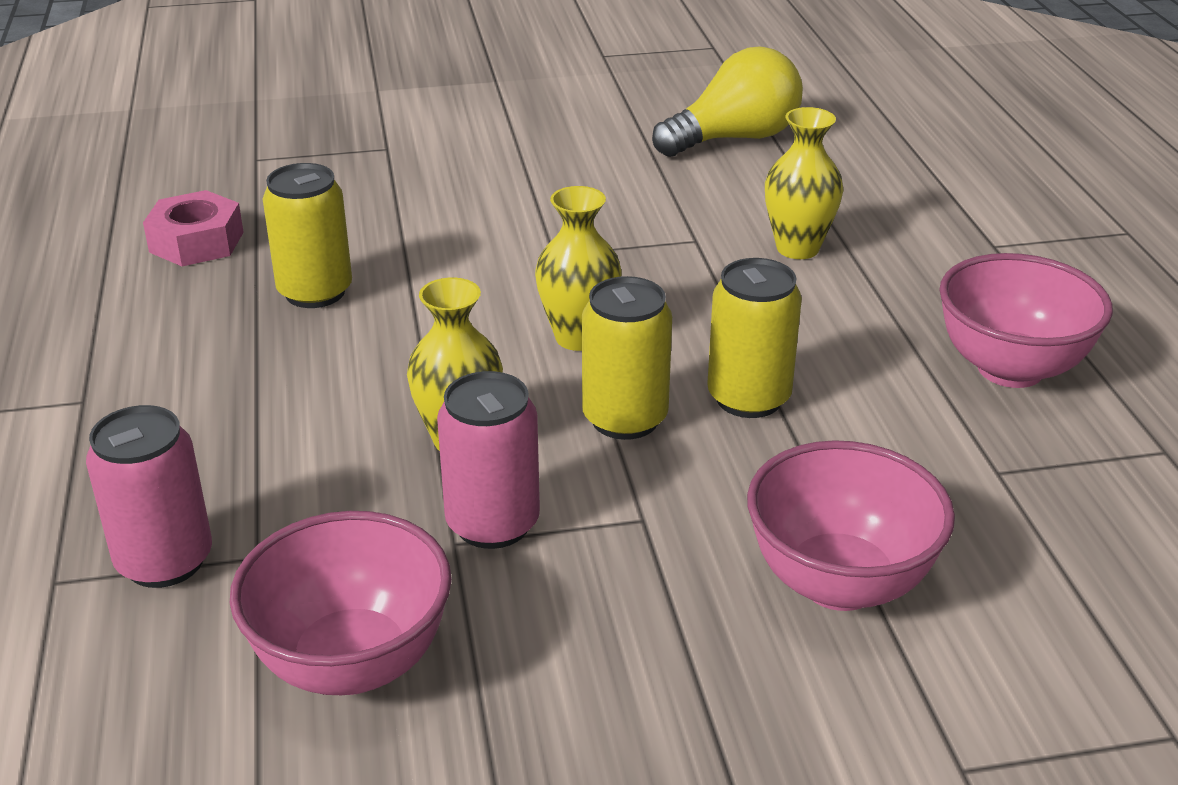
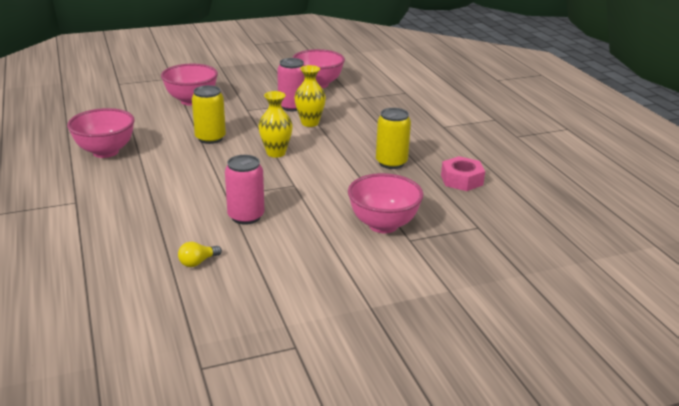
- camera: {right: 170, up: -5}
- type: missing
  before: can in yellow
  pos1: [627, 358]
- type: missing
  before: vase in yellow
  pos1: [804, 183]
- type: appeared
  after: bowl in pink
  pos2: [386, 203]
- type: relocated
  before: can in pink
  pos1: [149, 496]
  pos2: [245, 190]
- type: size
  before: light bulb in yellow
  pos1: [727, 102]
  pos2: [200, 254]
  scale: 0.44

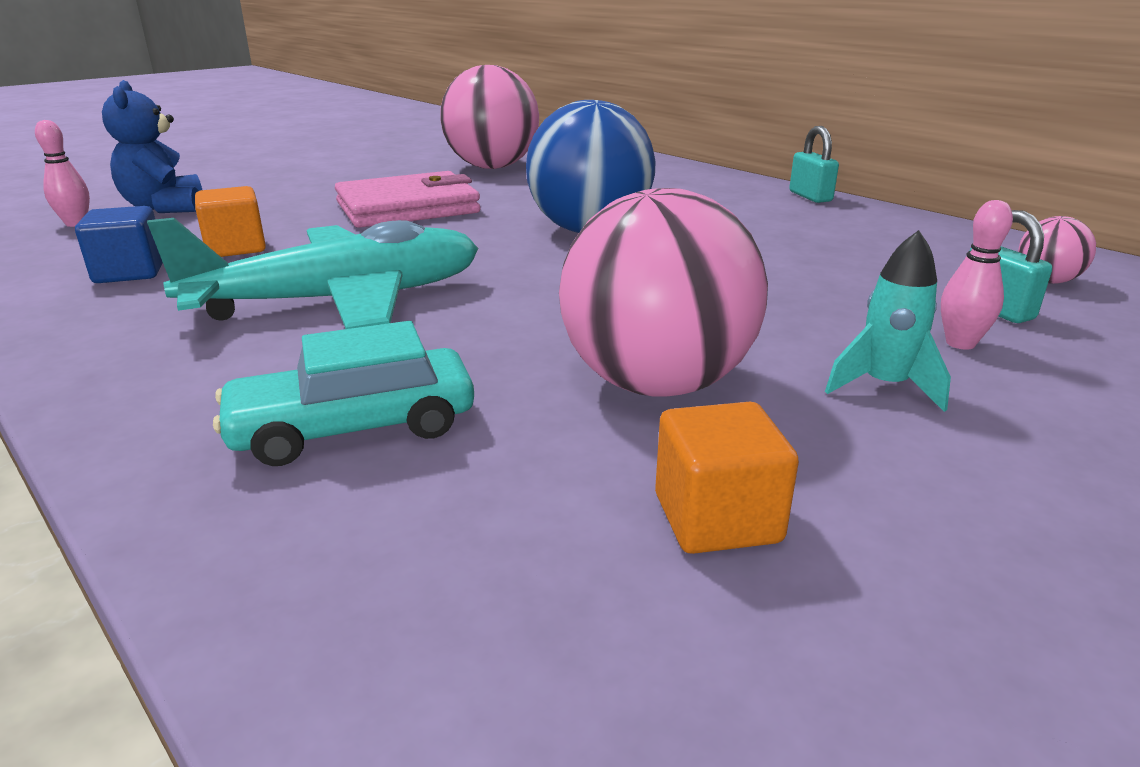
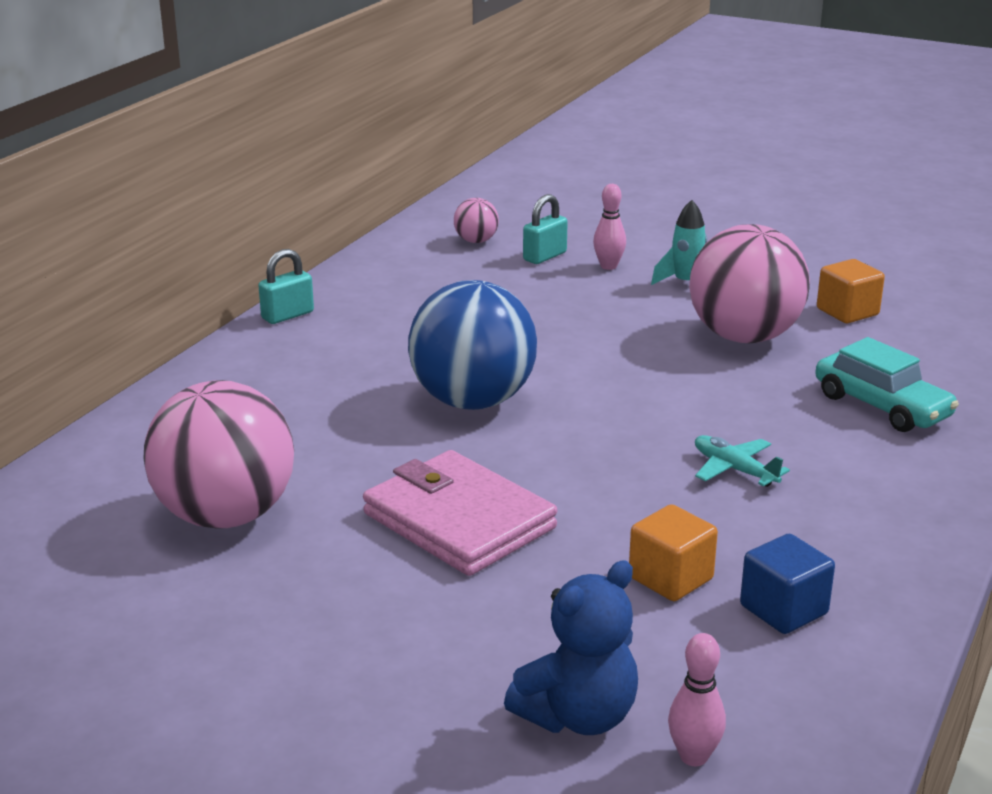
- camera: {right: -110, up: 0}
- type: size
  before: plane in turquoise
  pos1: [313, 273]
  pos2: [742, 461]
  scale: 0.41

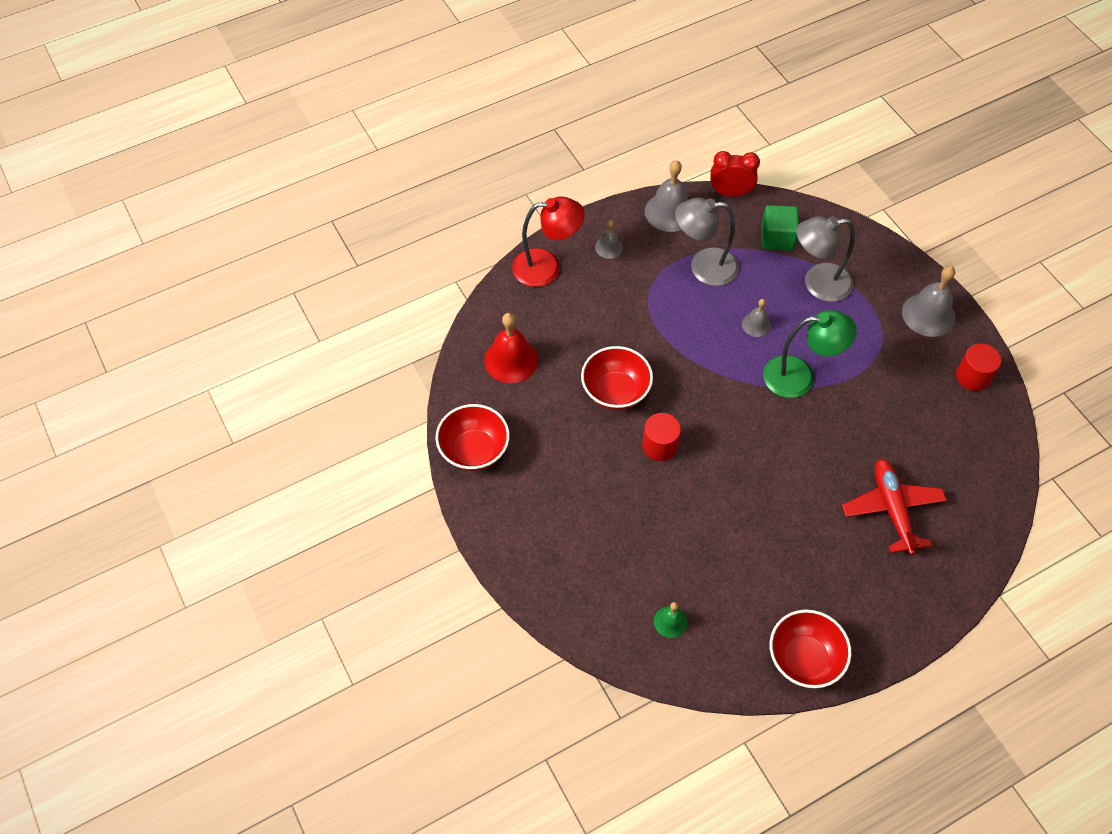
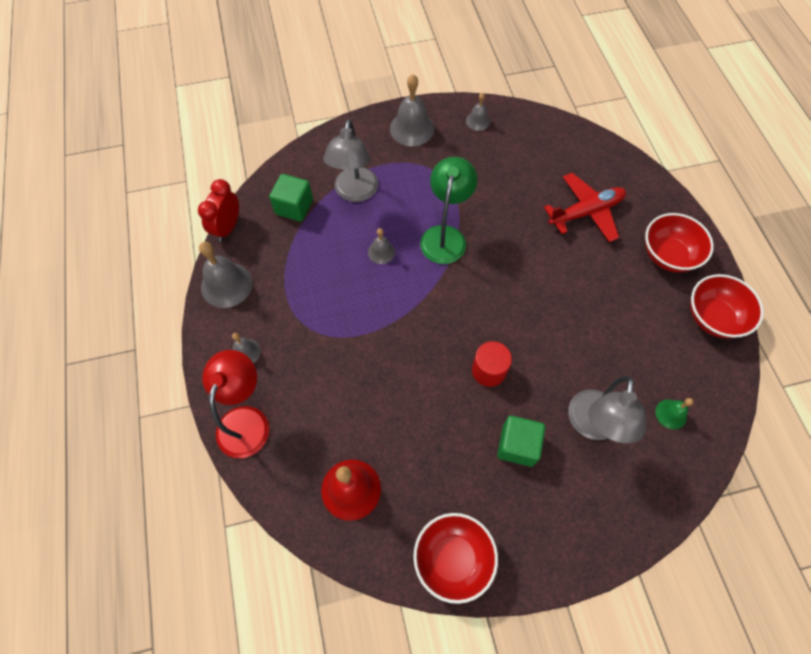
- camera: {right: -75, up: 5}
- type: appeared
  after: cube in green
  pos2: [521, 441]
- type: relocated
  before: bowl in red
  pos1: [617, 378]
  pos2: [679, 242]
- type: relocated
  before: lamp in grey
  pos1: [707, 242]
  pos2: [607, 410]
- type: exchanged
  before: cylinder in red
  after: bell in grey
  pos1: [978, 367]
  pos2: [478, 112]
- type: spun
  before: plane in red
  pos1: [894, 507]
  pos2: [585, 207]
  turn: 150

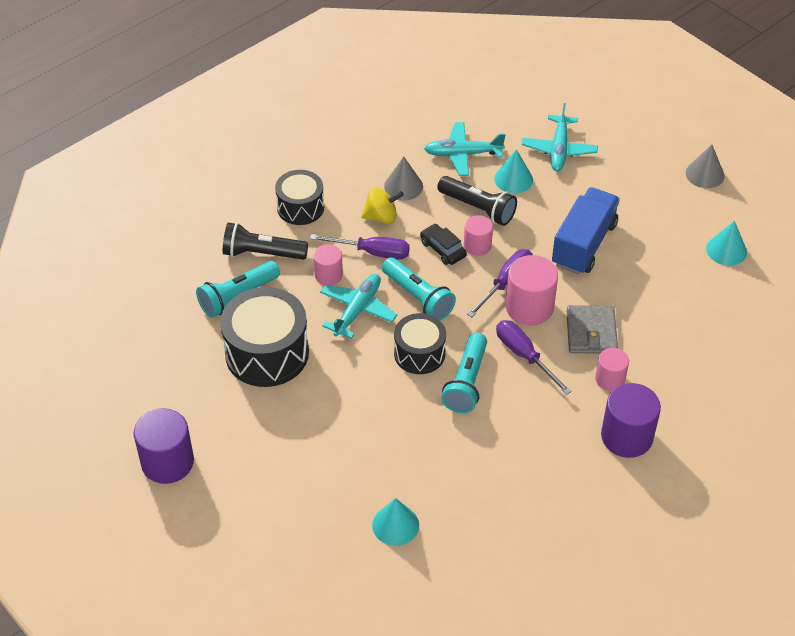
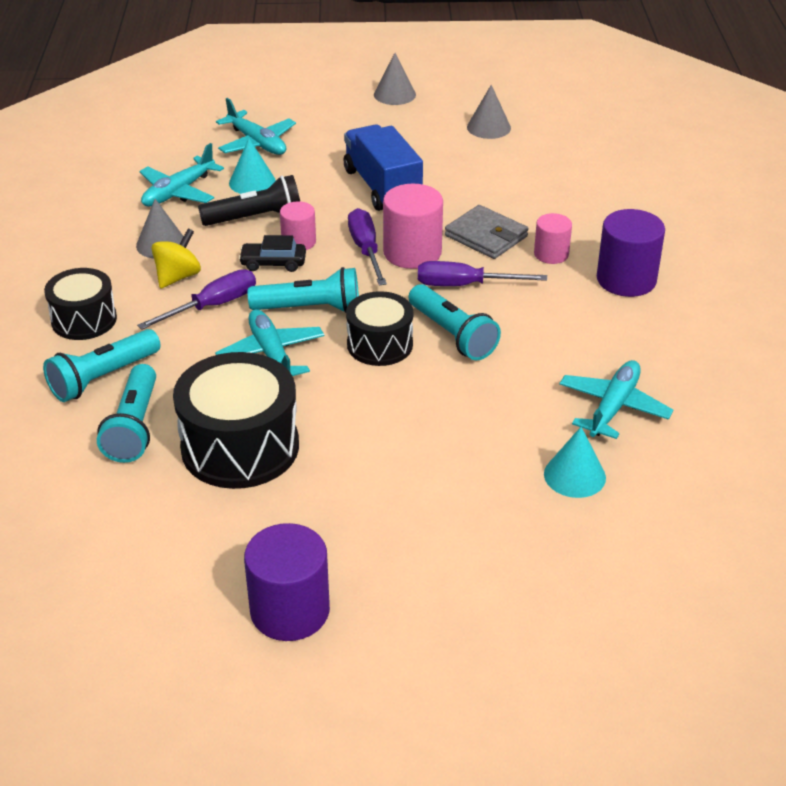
- camera: {right: -50, up: -10}
- type: missing
  before: cylinder in pink
  pos1: [328, 264]
- type: appeared
  after: plane in turquoise
  pos2: [616, 399]
- type: colour
  before: flashlight in black
  after: flashlight in turquoise
  pos1: [265, 241]
  pos2: [101, 365]
- type: colour
  before: cone in turquoise
  after: cone in grey
  pos1: [726, 243]
  pos2: [489, 112]

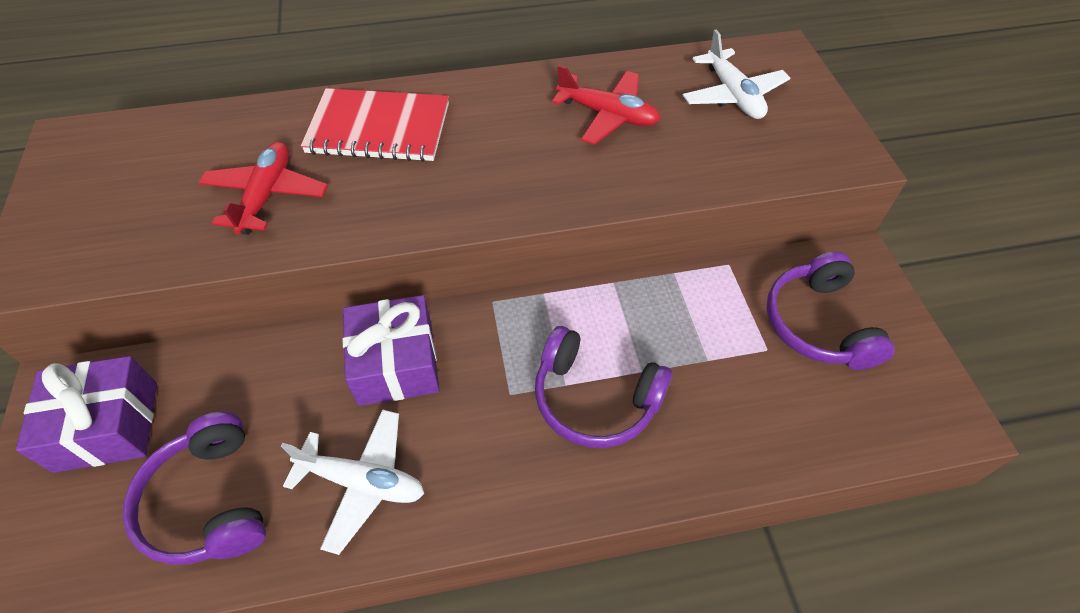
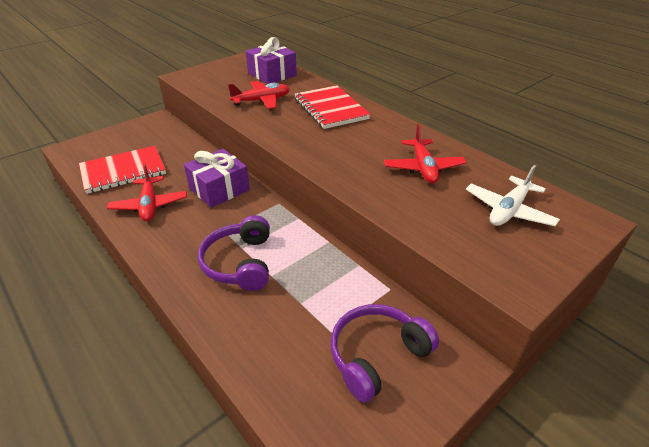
- camera: {right: 60, up: -15}
- type: relocated
  before: gift in purple
  pos1: [86, 414]
  pos2: [271, 60]
- type: exchanged
  before: headphones in purple
  after: notebook in red
  pos1: [194, 488]
  pos2: [122, 170]
- type: colour
  before: plane in white
  after: plane in red
  pos1: [352, 482]
  pos2: [147, 192]

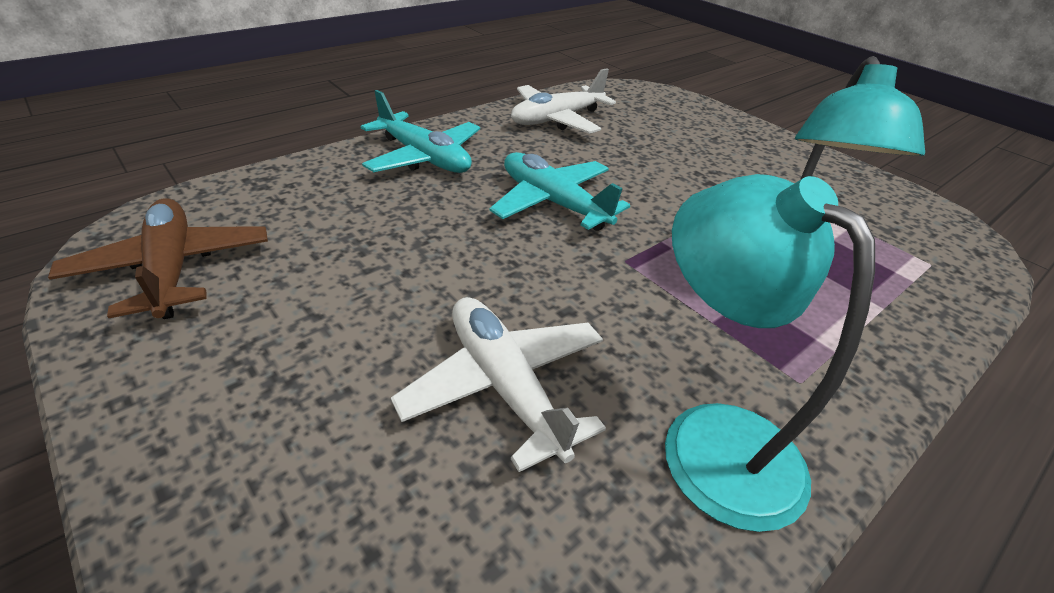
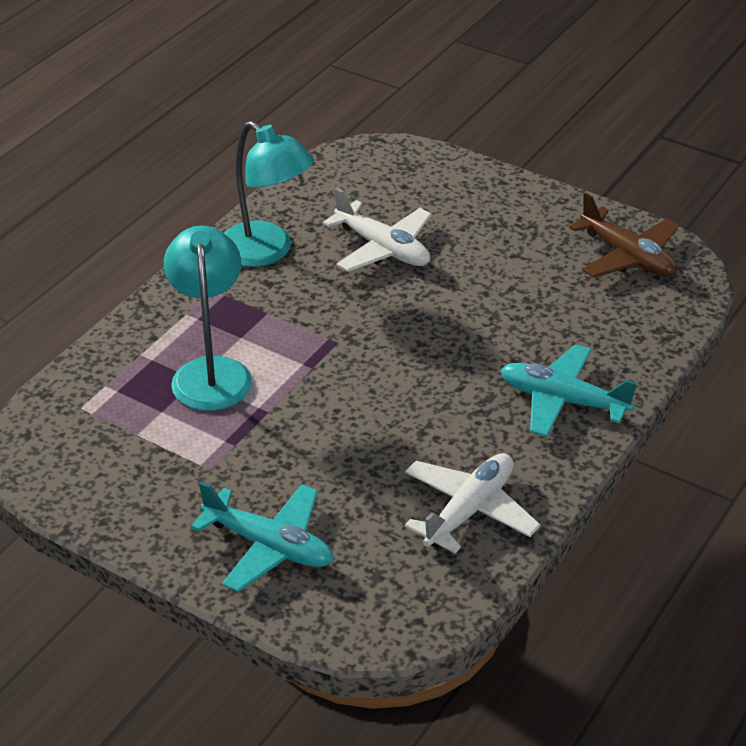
- camera: {right: 165, up: 0}
- type: relocated
  before: plane in turquoise
  pos1: [559, 191]
  pos2: [262, 536]

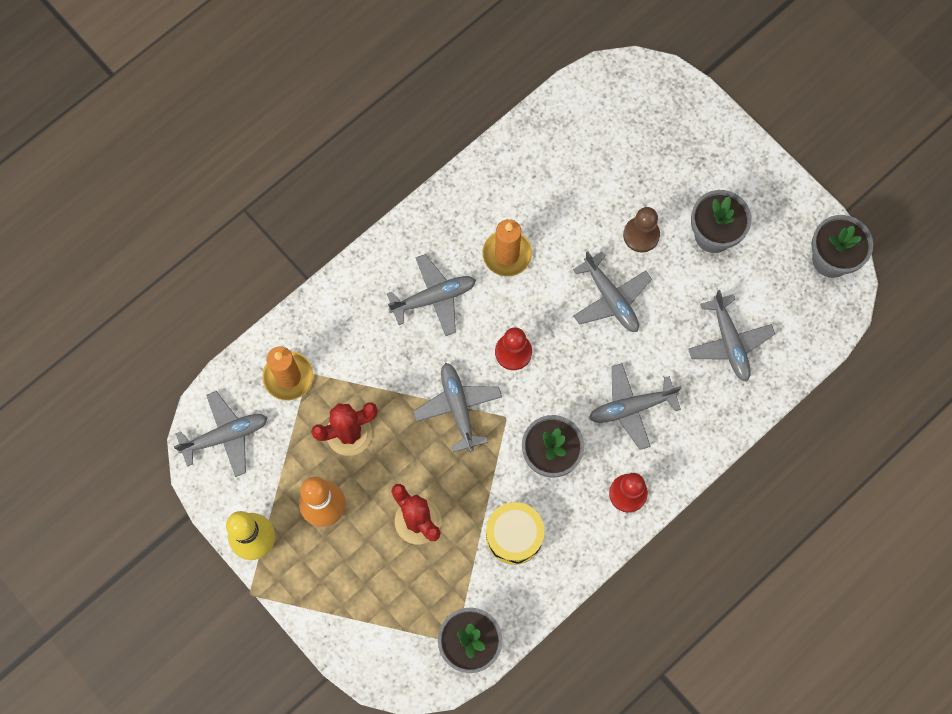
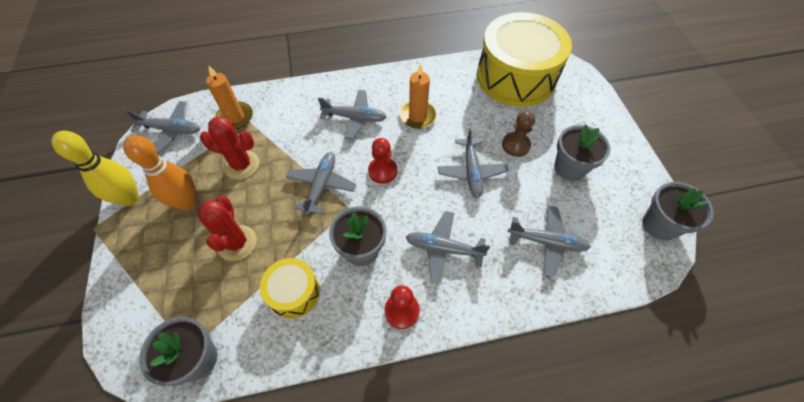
- camera: {right: 30, up: -15}
- type: appeared
  after: drum in yellow
  pos2: [524, 59]
- type: spun
  before: plane in grey
  pos1: [731, 336]
  pos2: [549, 241]
  turn: -90

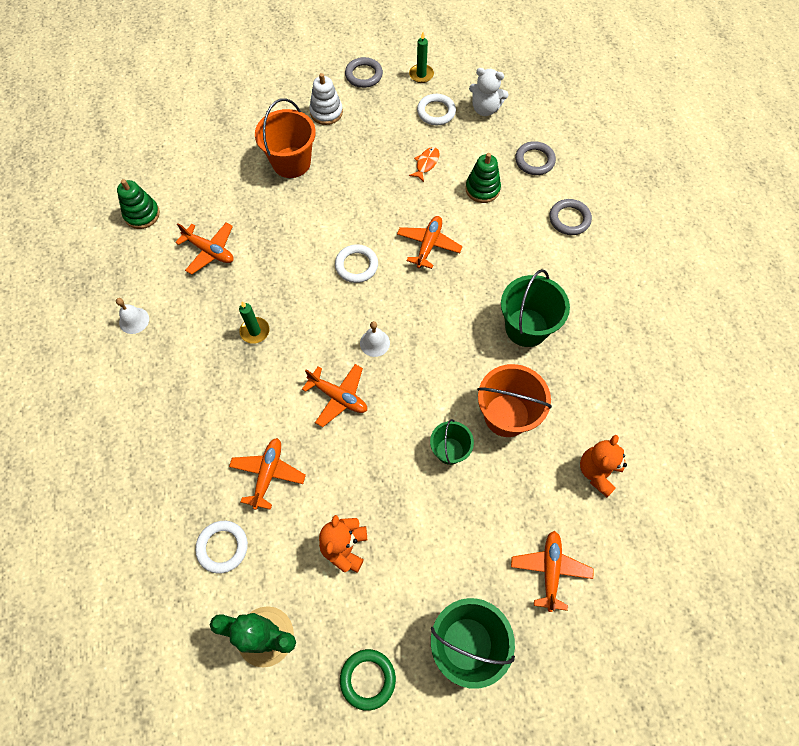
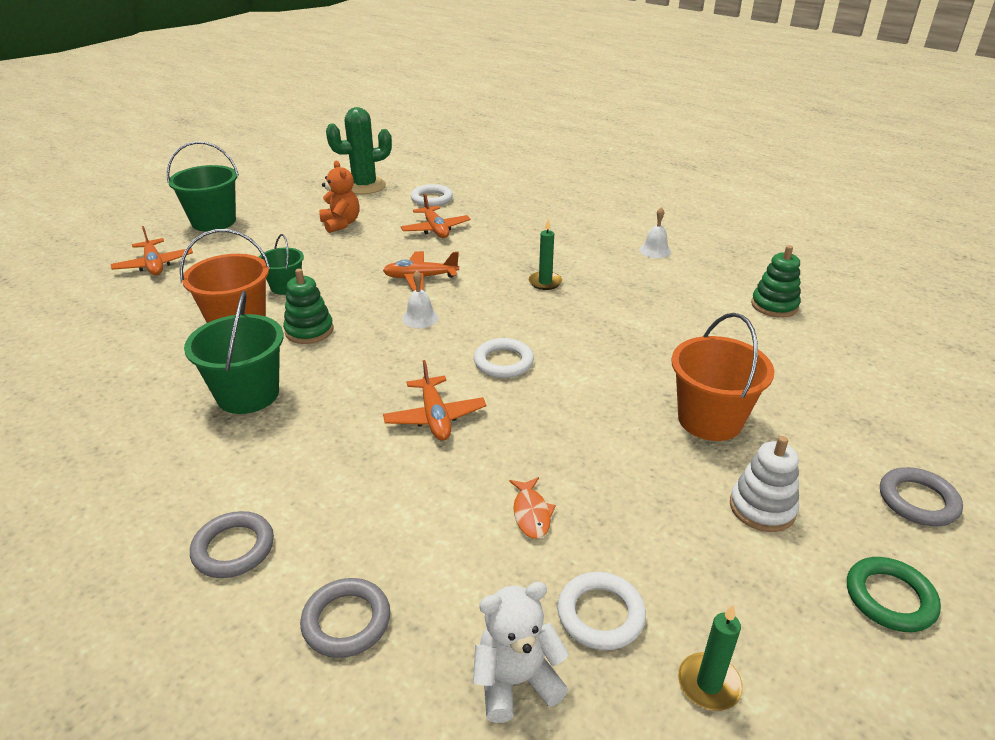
- camera: {right: 145, up: -30}
- type: missing
  before: plane in orange
  pos1: [204, 248]
- type: missing
  before: teddy bear in orange
  pos1: [603, 466]
- type: relocated
  before: ring in green
  pos1: [368, 680]
  pos2: [894, 594]
- type: relocated
  before: ring in grey
  pos1: [364, 72]
  pos2: [921, 496]
- type: relocated
  before: stacking toy in green
  pos1: [483, 178]
  pos2: [308, 306]

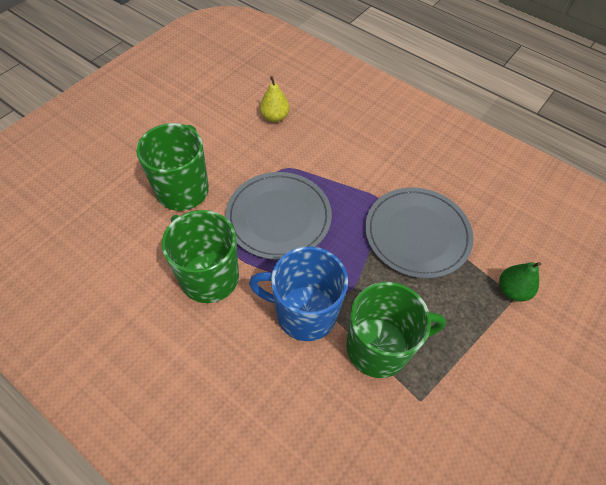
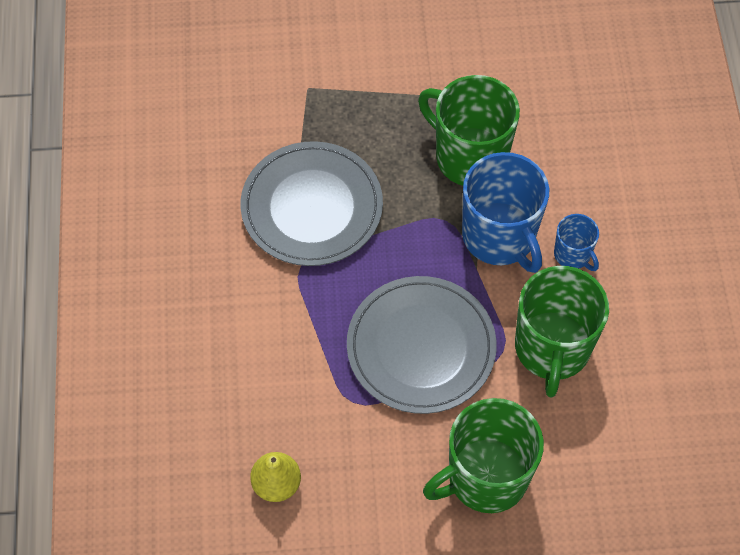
- camera: {right: -130, up: 5}
- type: missing
  before: pear in green
  pos1: [520, 282]
- type: appeared
  after: mug in blue
  pos2: [576, 242]

